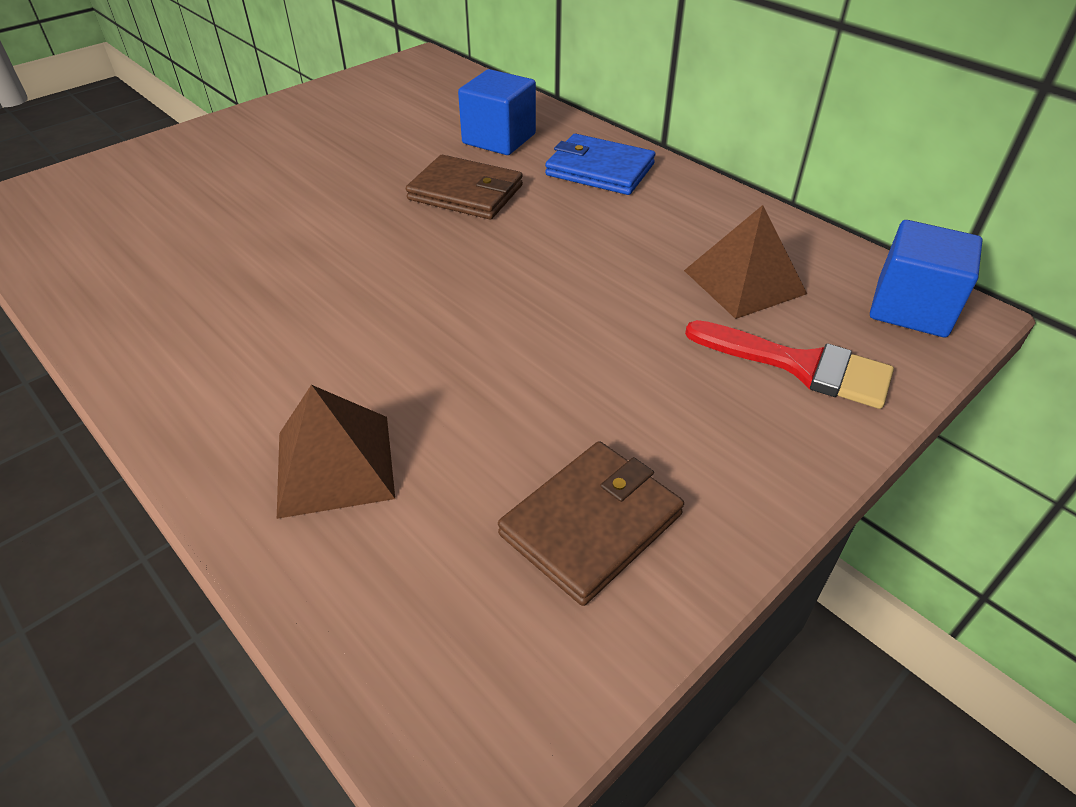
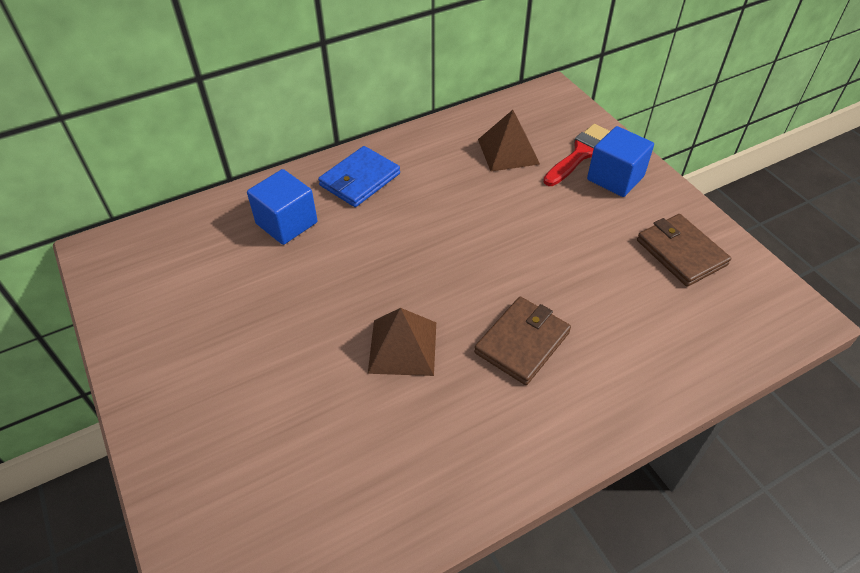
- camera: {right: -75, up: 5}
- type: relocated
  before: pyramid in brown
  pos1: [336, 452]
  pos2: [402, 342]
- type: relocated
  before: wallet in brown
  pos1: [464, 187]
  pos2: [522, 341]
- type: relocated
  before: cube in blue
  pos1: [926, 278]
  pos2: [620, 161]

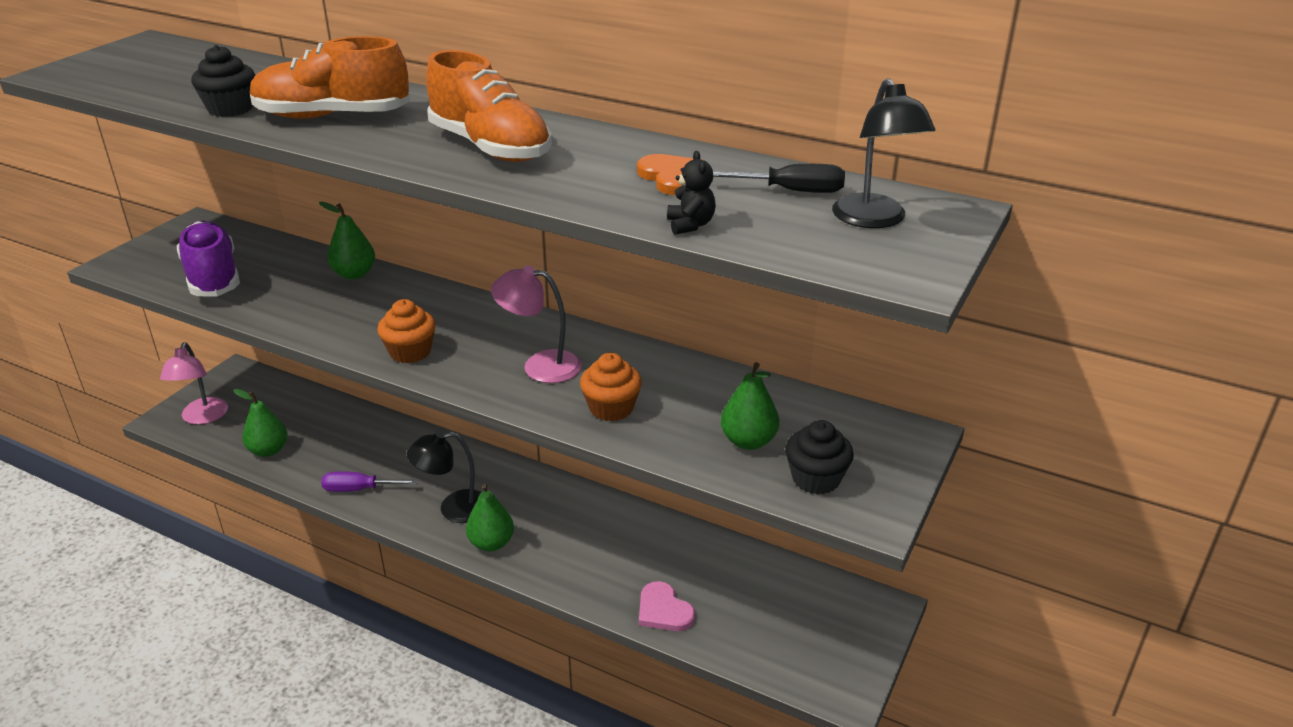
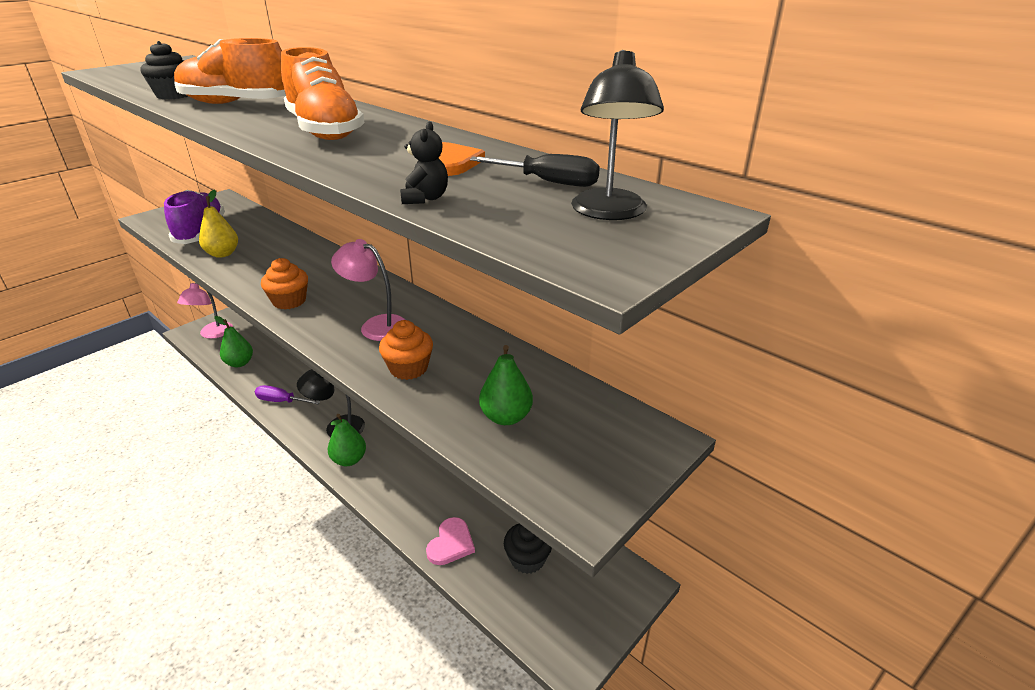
- camera: {right: 15, up: 0}
- type: missing
  before: pear in green
  pos1: [347, 240]
- type: appeared
  after: pear in yellow
  pos2: [218, 224]
- type: relocated
  before: cupcake in black
  pos1: [819, 457]
  pos2: [528, 549]
- type: spun
  before: heart in pink
  pos1: [667, 606]
  pos2: [450, 541]
  turn: -135

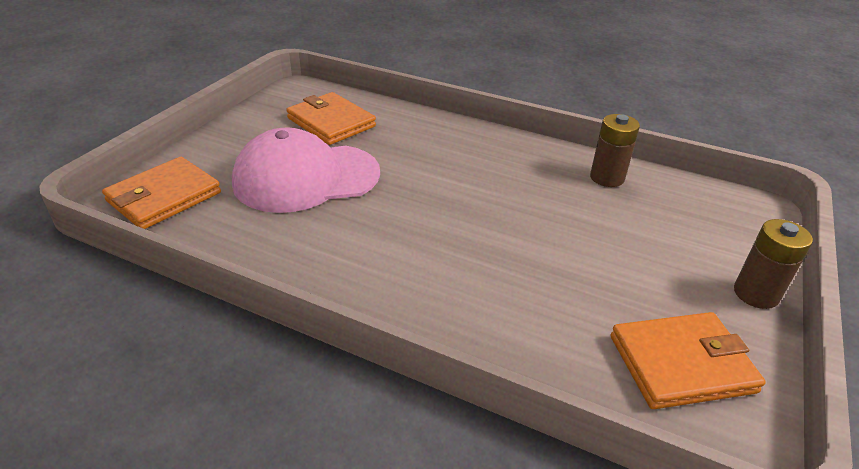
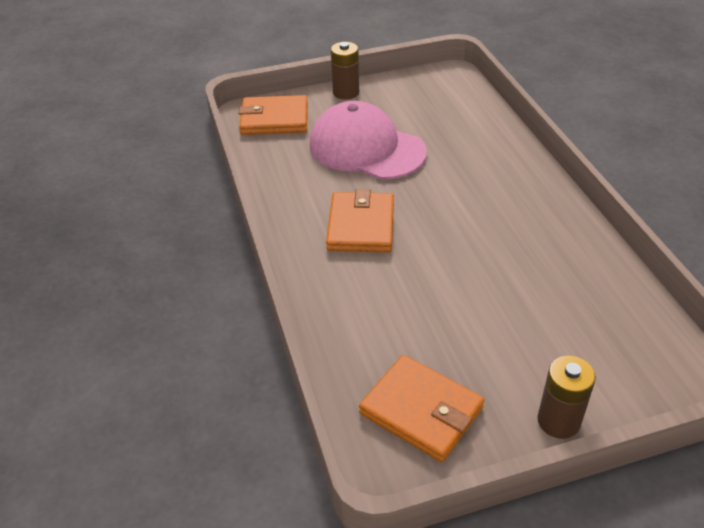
- camera: {right: 50, up: 5}
- type: relocated
  before: wallet in orange
  pos1: [331, 118]
  pos2: [360, 220]
- type: relocated
  before: battery in brown
  pos1: [615, 150]
  pos2: [345, 71]

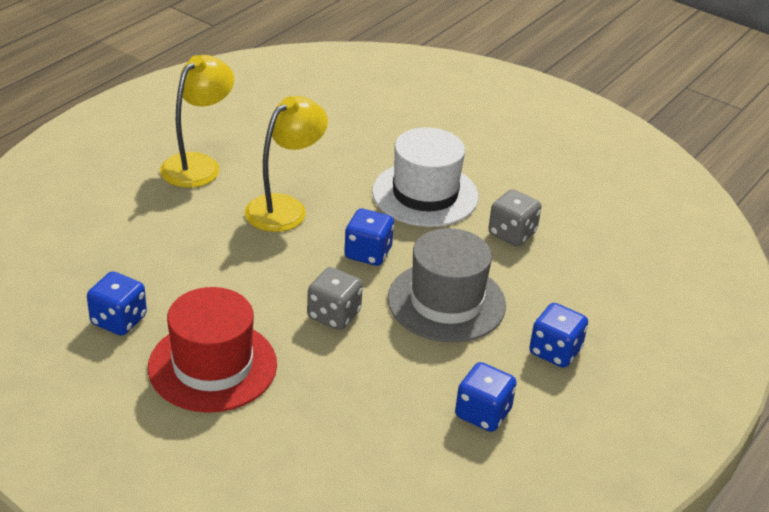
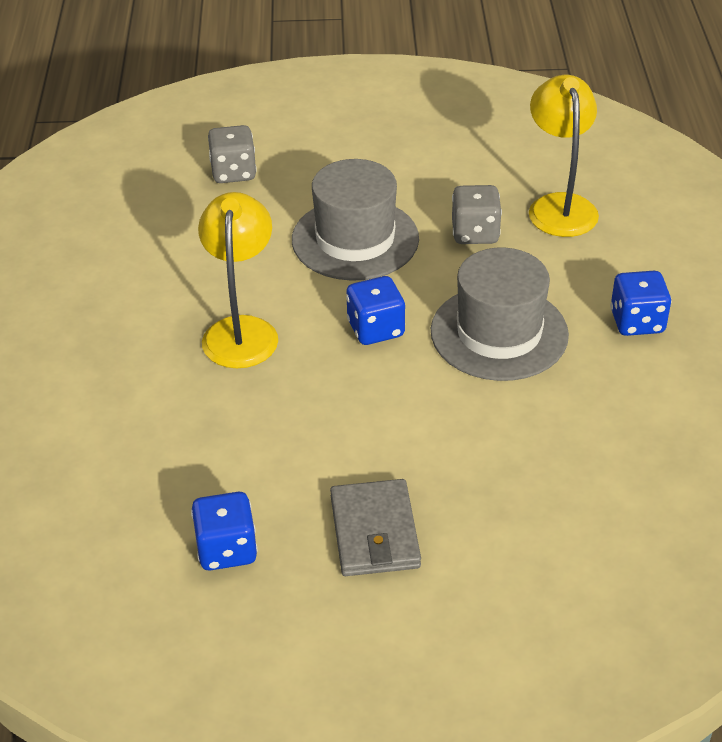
- camera: {right: -35, up: 5}
- type: missing
  before: dice in blue
  pos1: [486, 397]
- type: relocated
  before: lamp in yellow
  pos1: [197, 121]
  pos2: [564, 156]
- type: relocated
  before: dice in grey
  pos1: [335, 298]
  pos2: [232, 154]
- type: exchanged
  before: hat in red
  after: wallet in grey
  pos1: [212, 350]
  pos2: [375, 527]
- type: colour
  before: hat in white
  after: hat in grey
  pos1: [425, 177]
  pos2: [355, 220]

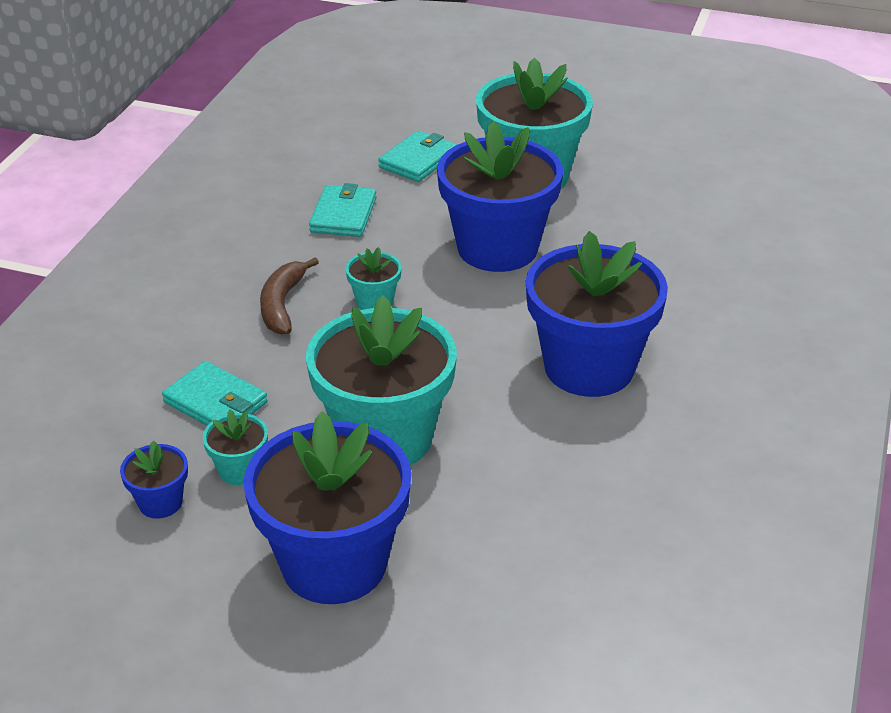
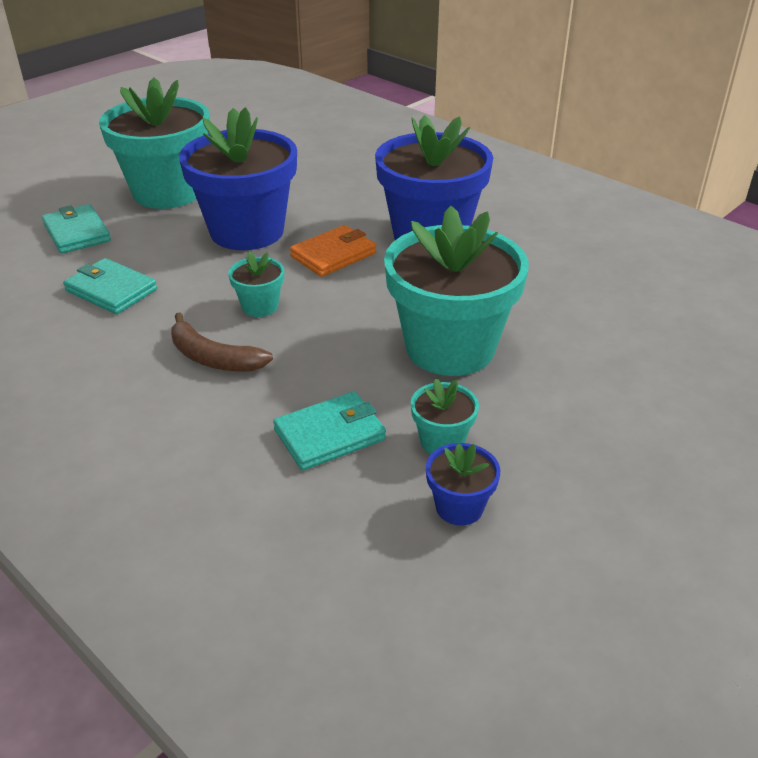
- camera: {right: -65, up: 0}
- type: missing
  before: flower pot in blue
  pos1: [328, 507]
- type: appeared
  after: wallet in orange
  pos2: [333, 251]

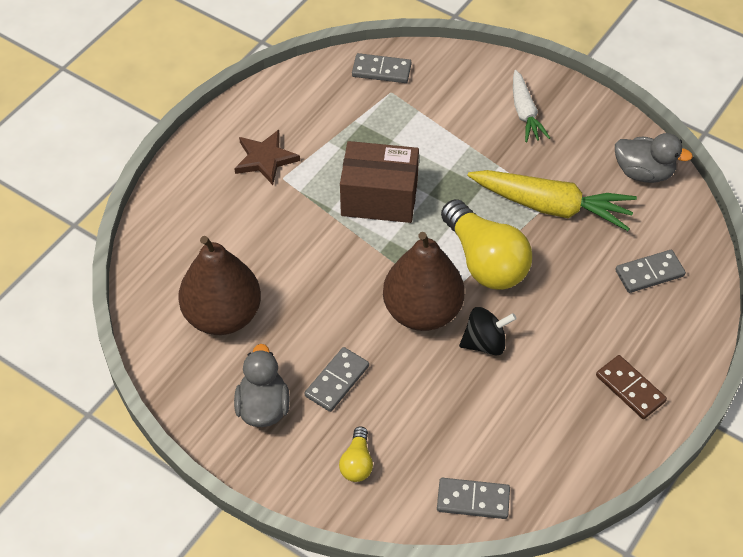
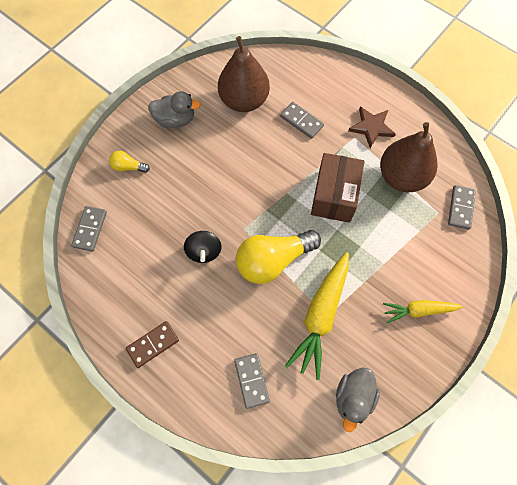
- camera: {right: 95, up: 15}
- type: relocated
  before: domino in grey
  pos1: [337, 379]
  pos2: [302, 120]
- type: relocated
  before: pear in brown
  pos1: [424, 281]
  pos2: [408, 157]
- type: colour
  before: carrot in white
  after: carrot in yellow
  pos1: [531, 106]
  pos2: [423, 311]

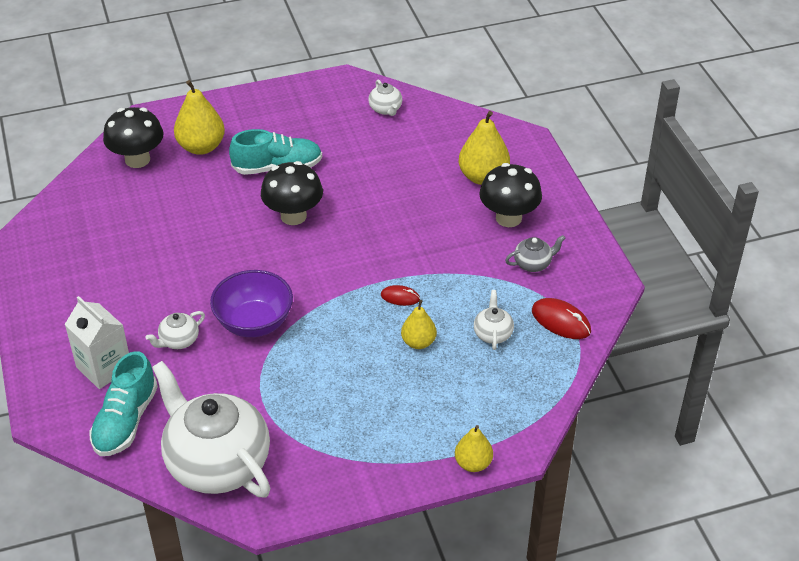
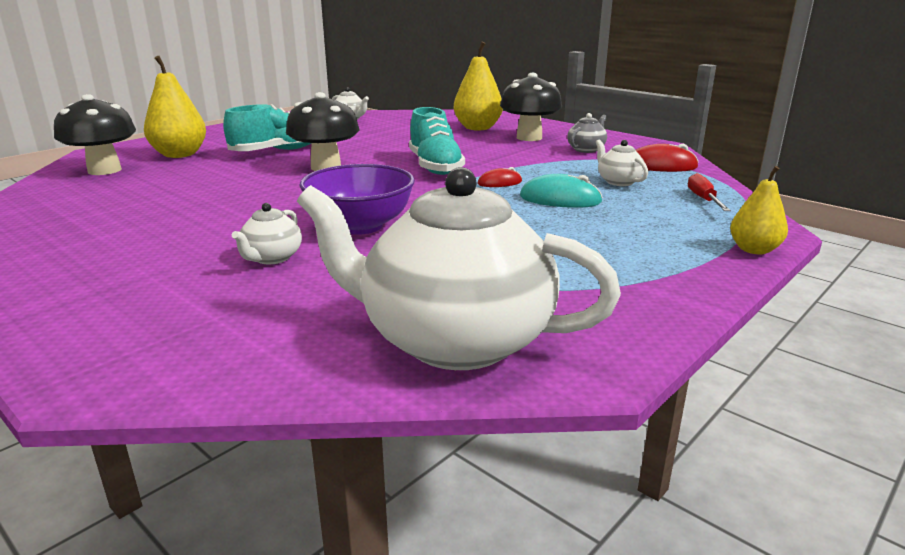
- camera: {right: -30, up: -20}
- type: missing
  before: carton in white
  pos1: [97, 342]
- type: appeared
  after: screwdriver in red
  pos2: [709, 192]
- type: relocated
  before: shoe in turquoise
  pos1: [123, 403]
  pos2: [437, 141]
- type: exchanged
  before: pear in yellow
  after: mouse in turquoise
  pos1: [419, 324]
  pos2: [561, 191]

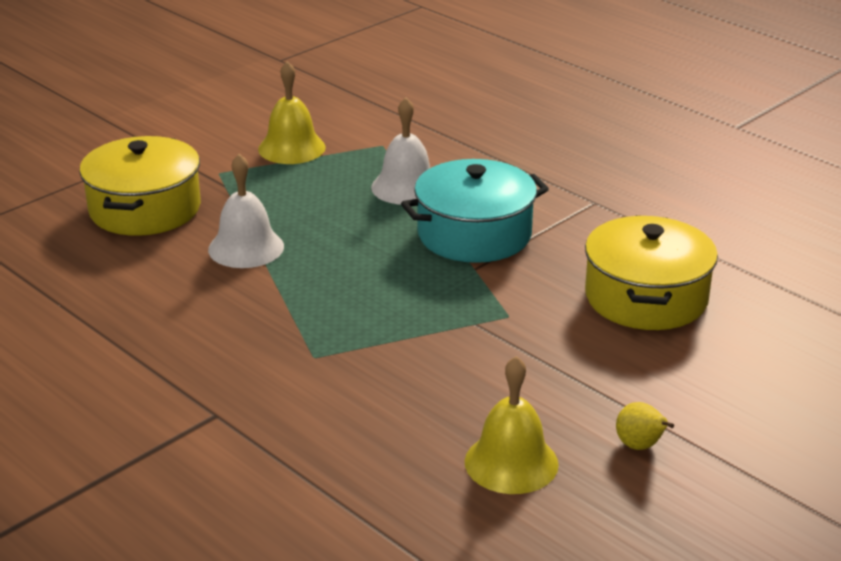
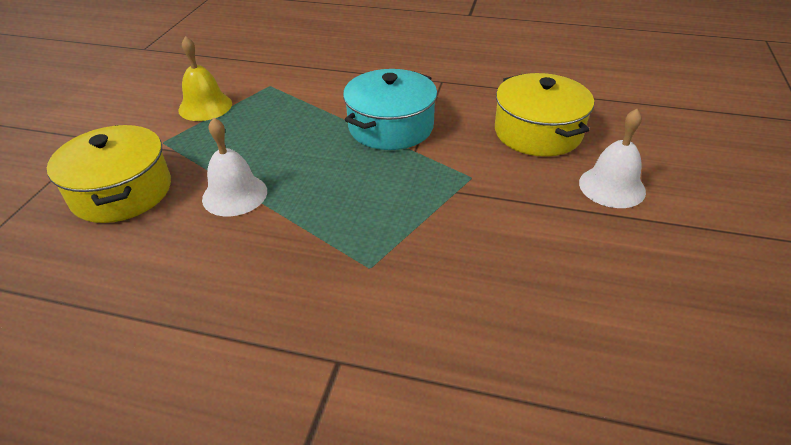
- camera: {right: -30, up: 10}
- type: missing
  before: bell in yellow
  pos1: [512, 425]
- type: missing
  before: pear in yellow
  pos1: [645, 426]
- type: relocated
  before: bell in white
  pos1: [400, 151]
  pos2: [612, 158]

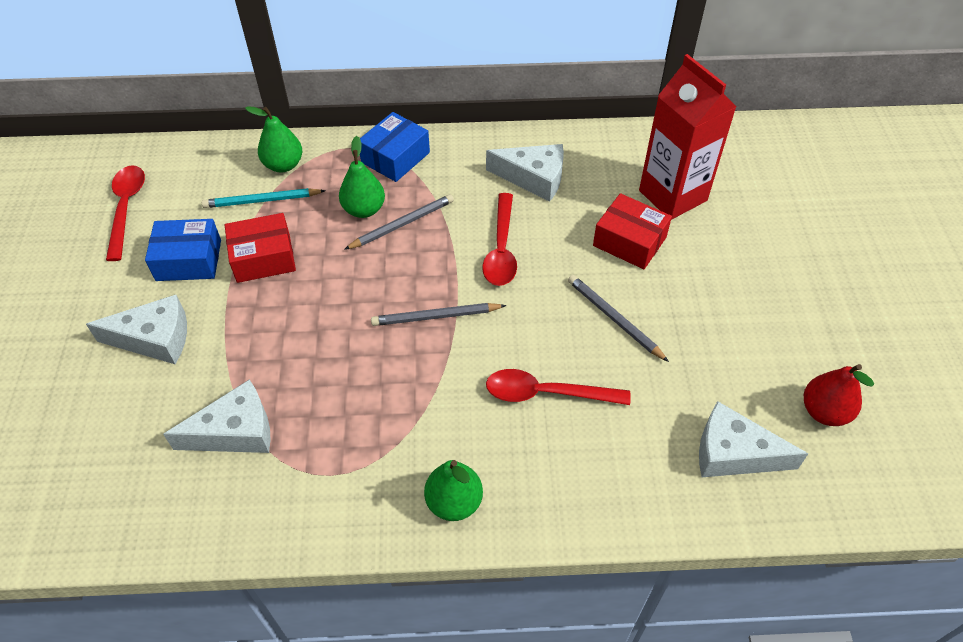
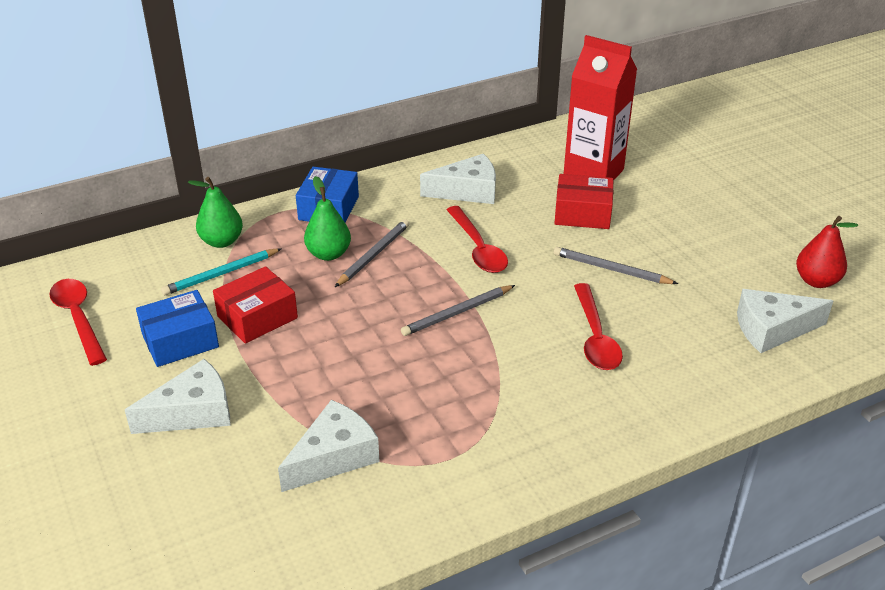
- camera: {right: -25, up: -15}
- type: missing
  before: pear in green
  pos1: [453, 490]
- type: spun
  before: spoon in red
  pos1: [558, 387]
  pos2: [598, 326]
  turn: -75

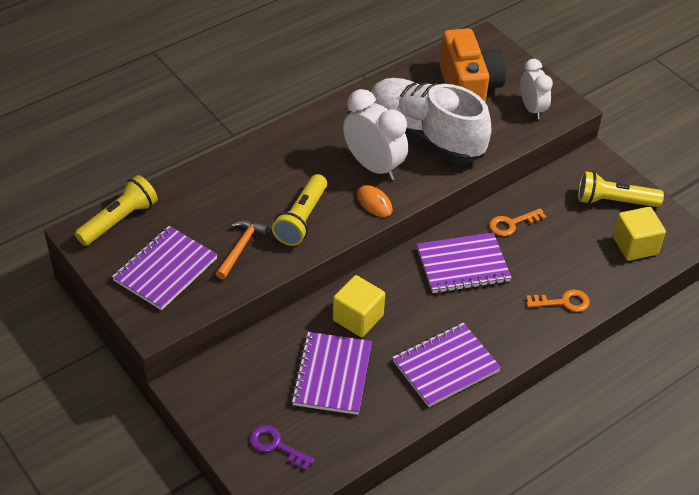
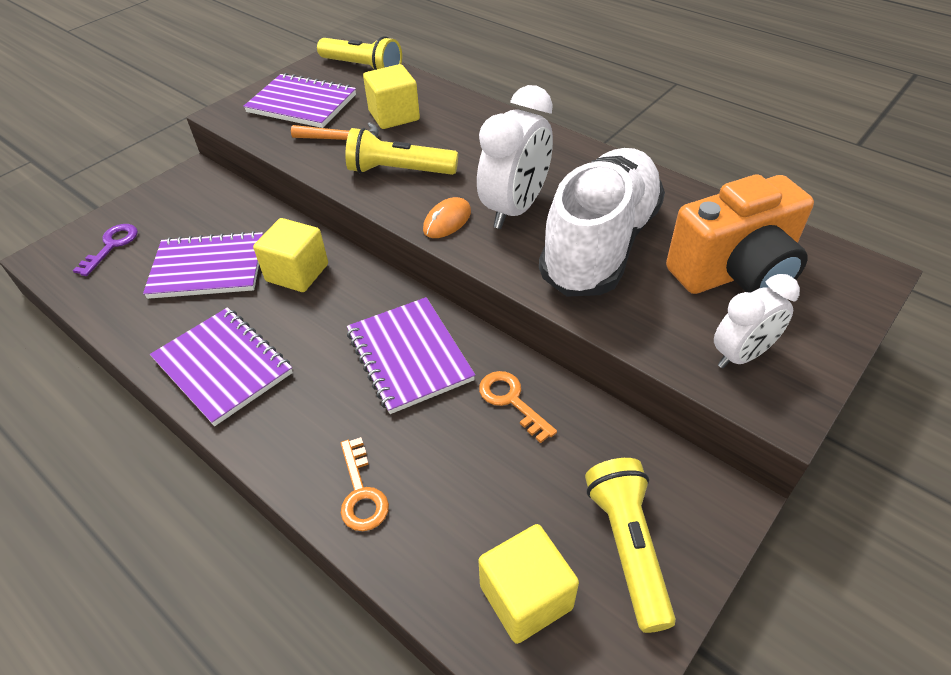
- camera: {right: 80, up: 0}
- type: appeared
  after: cube in yellow
  pos2: [391, 96]

